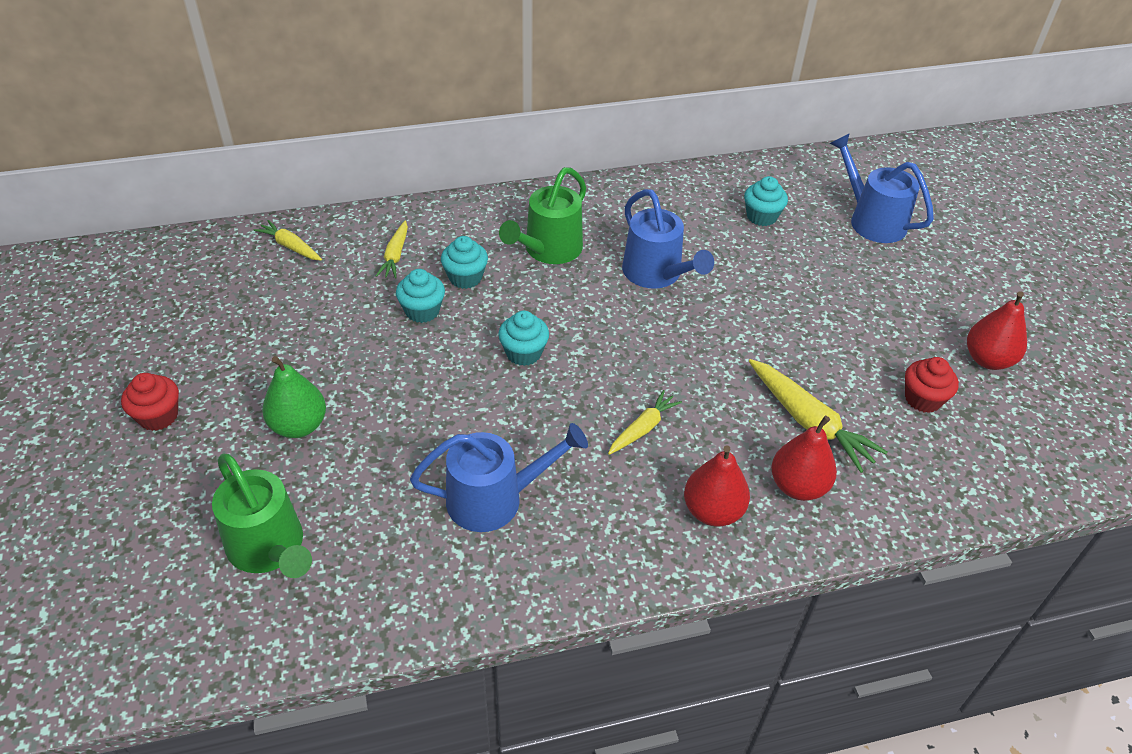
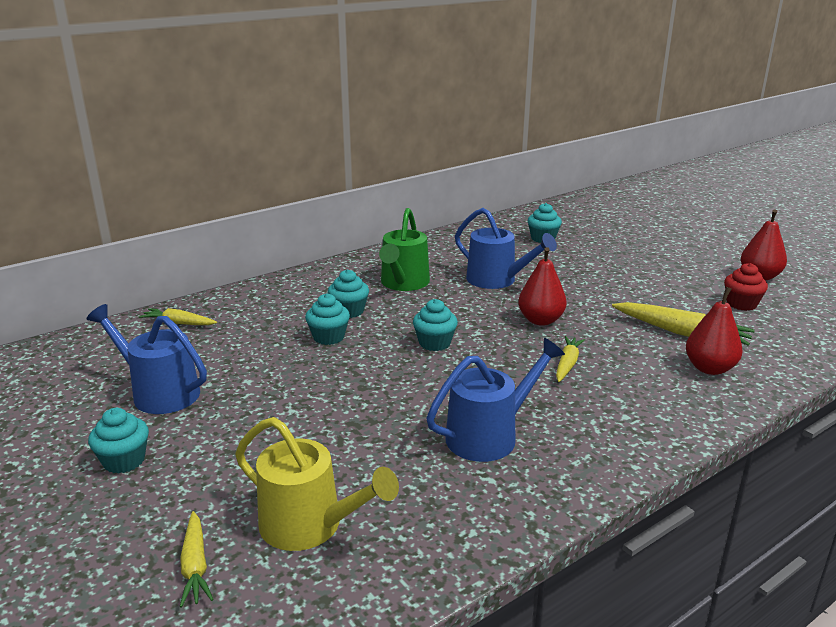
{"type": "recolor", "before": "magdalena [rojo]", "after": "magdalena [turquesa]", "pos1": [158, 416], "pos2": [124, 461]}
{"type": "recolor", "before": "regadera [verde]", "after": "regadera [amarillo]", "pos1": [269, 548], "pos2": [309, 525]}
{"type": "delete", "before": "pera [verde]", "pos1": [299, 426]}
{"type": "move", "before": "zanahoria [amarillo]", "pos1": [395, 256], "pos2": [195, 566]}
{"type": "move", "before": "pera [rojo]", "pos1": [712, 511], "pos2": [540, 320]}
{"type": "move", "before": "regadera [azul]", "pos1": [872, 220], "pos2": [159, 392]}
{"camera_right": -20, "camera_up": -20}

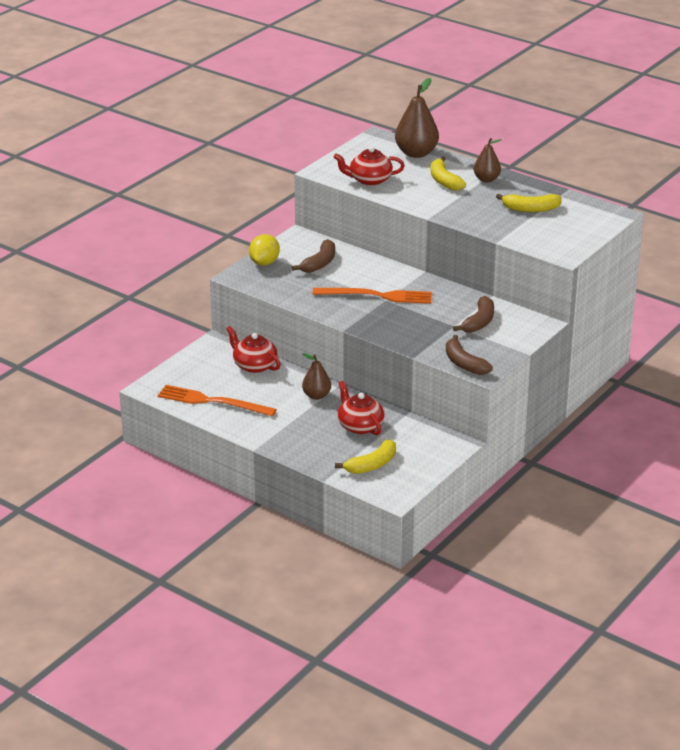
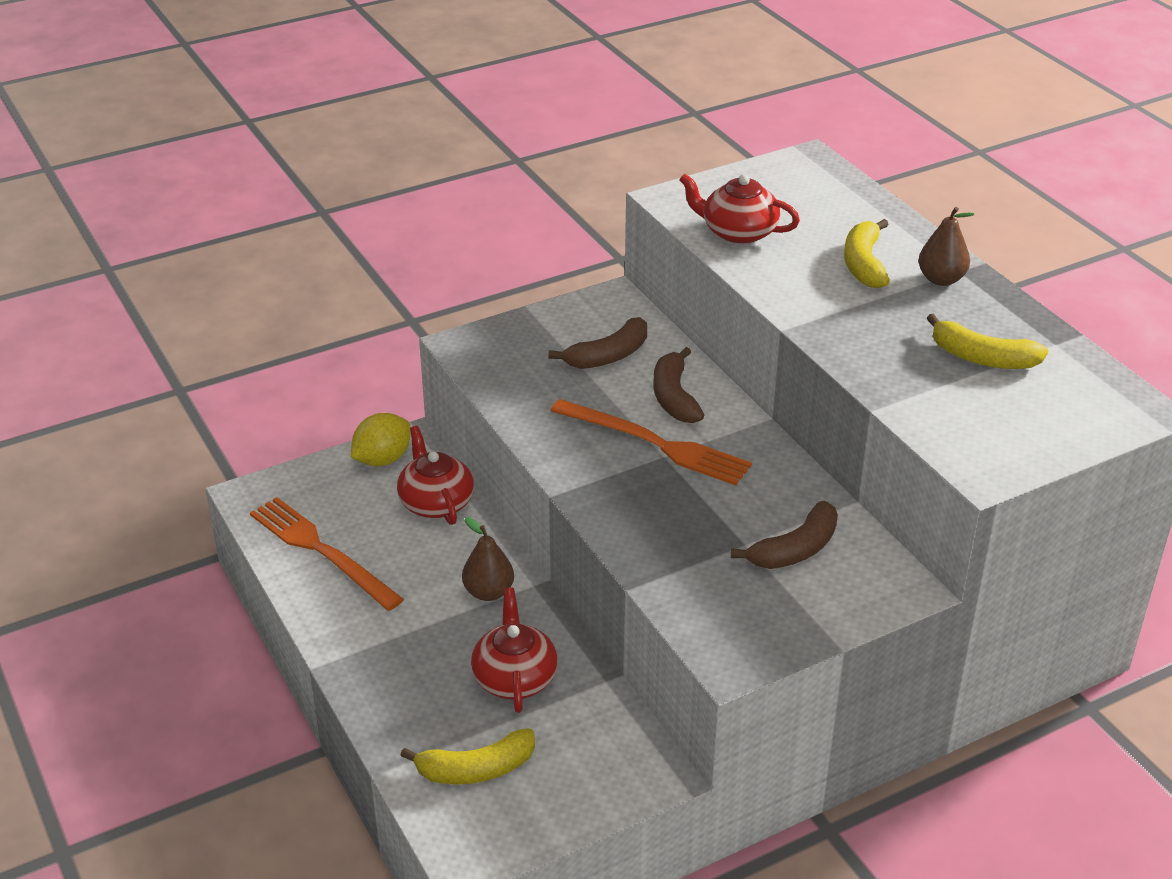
{"type": "move", "before": "limón [amarillo]", "pos1": [264, 263], "pos2": [382, 459]}
{"type": "delete", "before": "pera [marrón]", "pos1": [416, 153]}
{"type": "move", "before": "plátano [marrón]", "pos1": [464, 363], "pos2": [674, 397]}
{"camera_right": 25, "camera_up": 5}

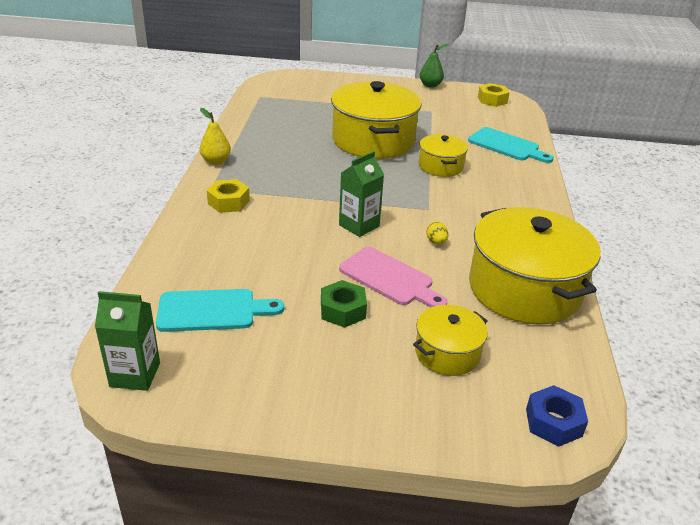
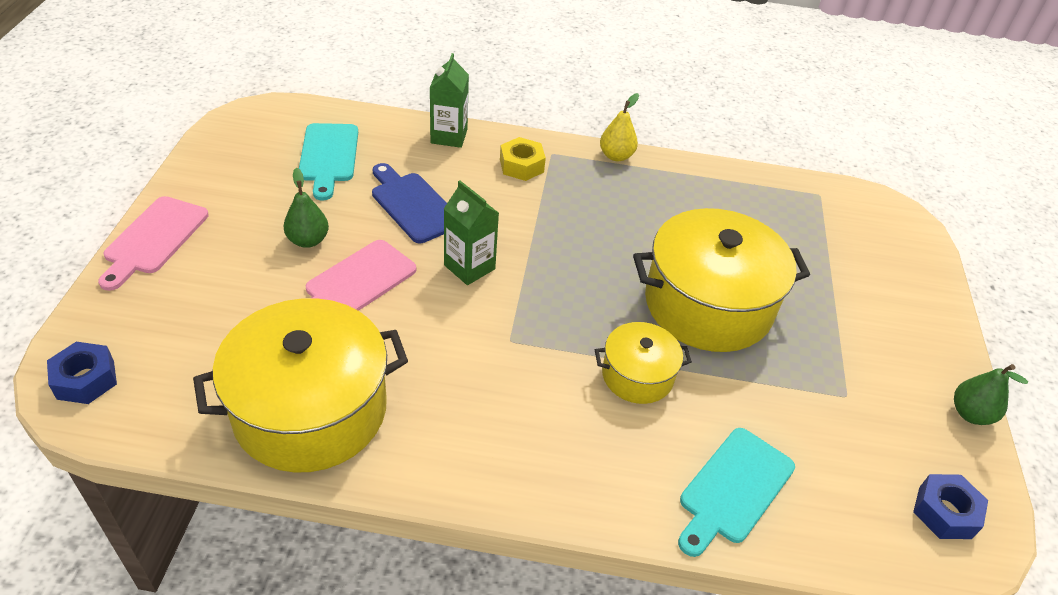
{"type": "move", "before": "cartón de leche [verde]", "pos1": [135, 374], "pos2": [449, 136]}
{"type": "replace", "before": "tuerca [verde]", "after": "pera [verde]", "pos1": [343, 310], "pos2": [308, 240]}
{"type": "delete", "before": "olla [amarillo]", "pos1": [447, 353]}
{"type": "delete", "before": "huevo [amarillo]", "pos1": [436, 242]}
{"type": "recolor", "before": "tuerca [amarillo]", "after": "tuerca [azul]", "pos1": [492, 100], "pos2": [945, 512]}
{"type": "insert", "after": "tabla de cortar [rosa]", "pos2": [154, 239]}
{"type": "insert", "after": "tabla de cortar [azul]", "pos2": [413, 205]}
{"camera_right": 90, "camera_up": 10}

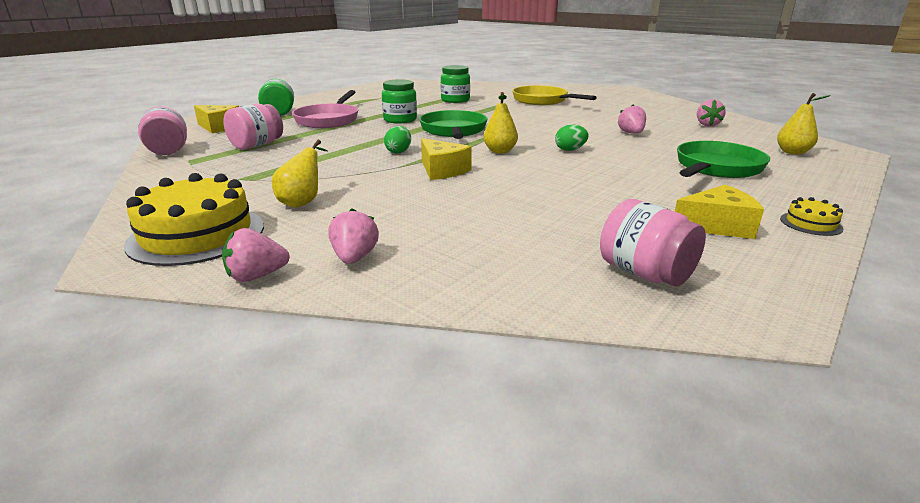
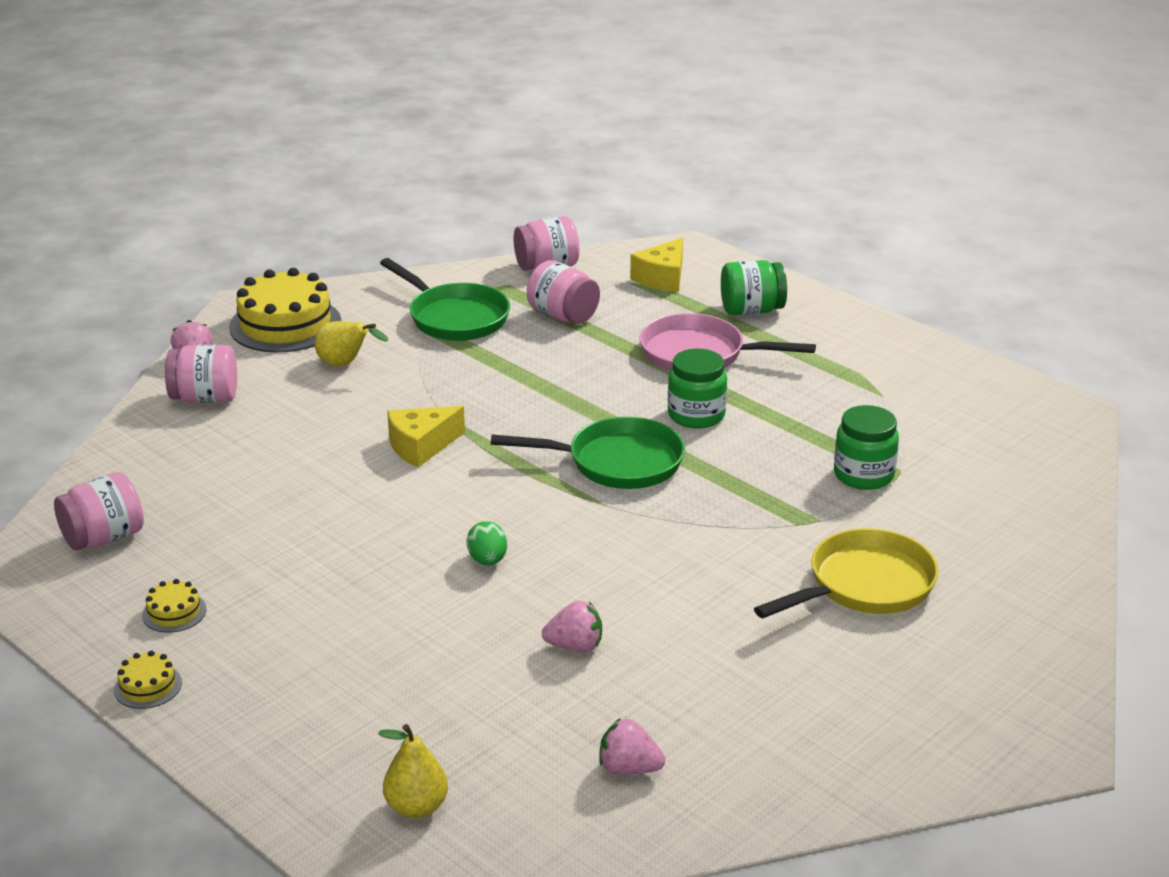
{"type": "replace", "before": "fresa [rosa]", "after": "tarro [rosa]", "pos1": [354, 258], "pos2": [205, 398]}
{"type": "delete", "before": "huevo [verde]", "pos1": [399, 152]}
{"type": "delete", "before": "pera [amarillo]", "pos1": [500, 151]}
{"type": "replace", "before": "queso [amarillo]", "after": "tarta [amarillo]", "pos1": [717, 226], "pos2": [174, 612]}
{"type": "move", "before": "sartén [verde]", "pos1": [716, 168], "pos2": [454, 317]}
{"camera_right": 95, "camera_up": 5}

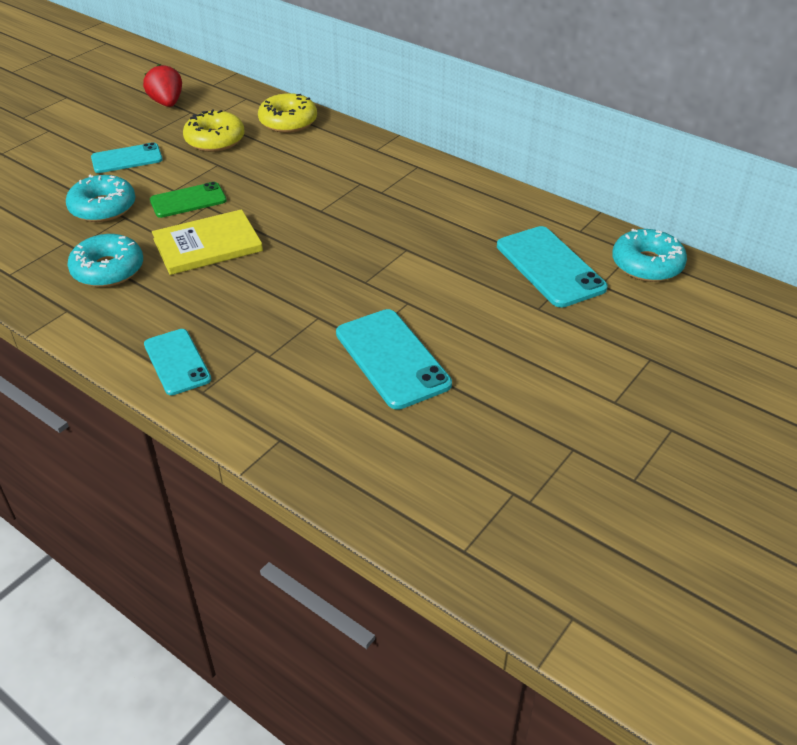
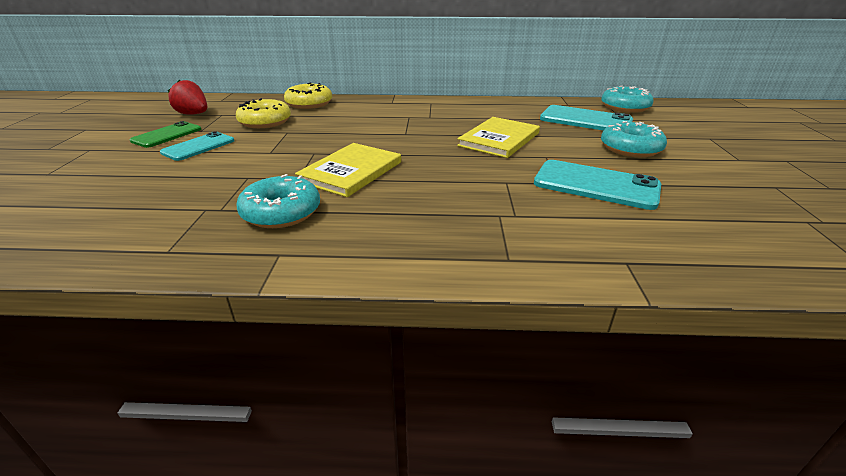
{"type": "move", "before": "rosquilla [turquesa]", "pos1": [103, 207], "pos2": [630, 148]}
{"type": "delete", "before": "móvil [turquesa]", "pos1": [177, 362]}
{"type": "move", "before": "móvil [verde]", "pos1": [188, 200], "pos2": [167, 135]}
{"type": "insert", "after": "libro [amarillo]", "pos2": [499, 139]}
{"camera_right": -35, "camera_up": -10}

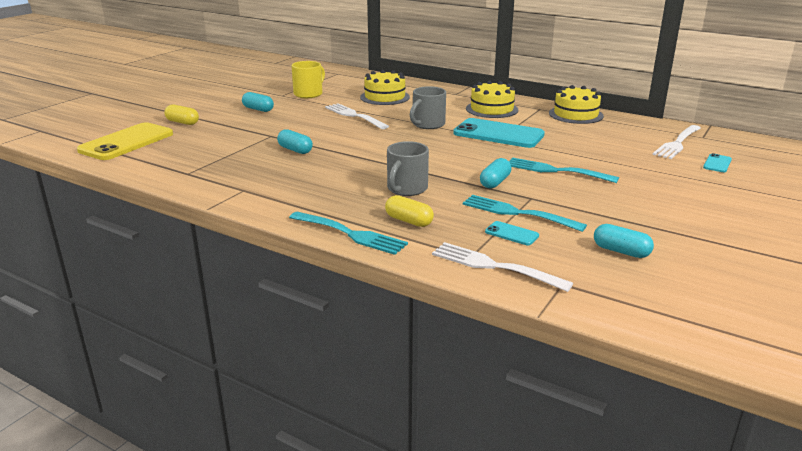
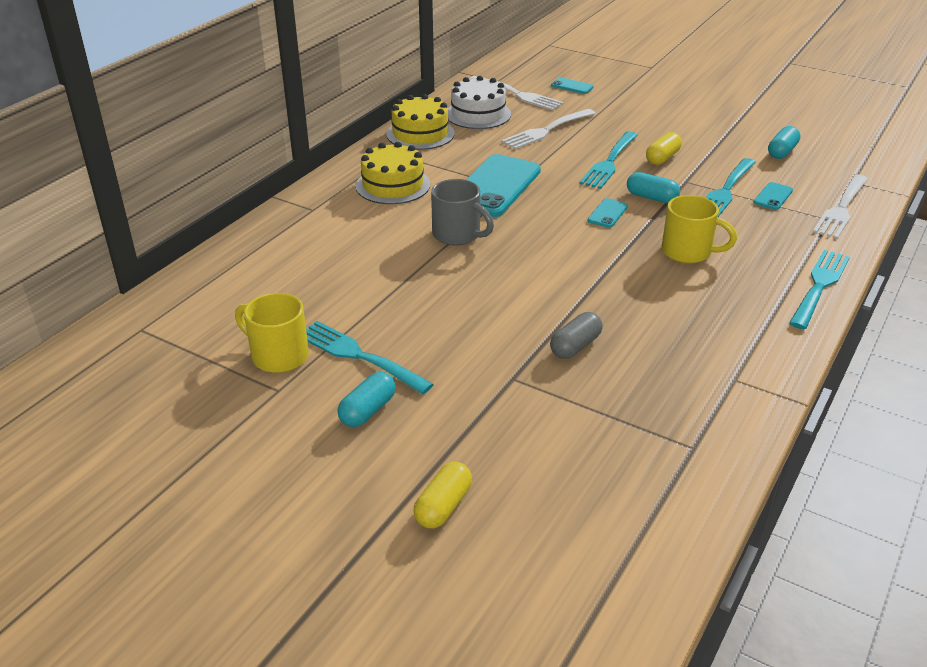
{"type": "delete", "before": "móvil [amarillo]", "pos1": [127, 142]}
{"type": "recolor", "before": "cápsula [turquesa]", "after": "cápsula [gris]", "pos1": [295, 150], "pos2": [575, 346]}
{"type": "move", "before": "tenedor [blanco]", "pos1": [354, 116], "pos2": [546, 130]}
{"type": "delete", "before": "tarta [amarillo]", "pos1": [385, 97]}
{"type": "move", "before": "cápsula [amarillo]", "pos1": [409, 221], "pos2": [662, 158]}
{"type": "recolor", "before": "taza [gris]", "after": "taza [amarillo]", "pos1": [406, 189], "pos2": [688, 252]}
{"type": "insert", "after": "tenedor [turquesa]", "pos2": [359, 356]}
{"type": "insert", "after": "tarta [blanco]", "pos2": [478, 114]}
{"type": "insert", "after": "móvil [turquesa]", "pos2": [607, 213]}
{"camera_right": -90, "camera_up": 10}

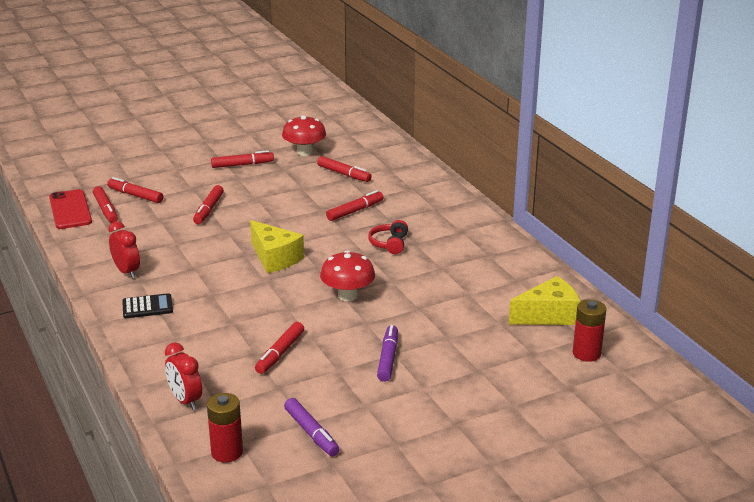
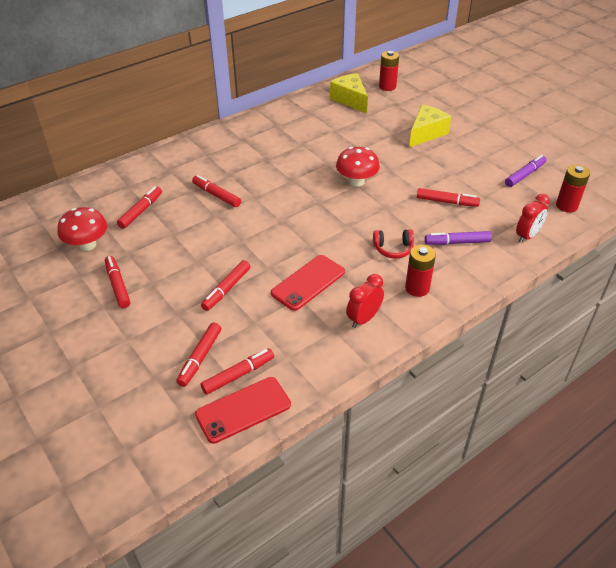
{"type": "replace", "before": "calculadora [negro]", "after": "pila [rojo]", "pos1": [147, 307], "pos2": [417, 288]}
{"type": "rotate", "before": "rotulador [rojo]", "pos1": [208, 210], "pos2": [226, 289], "turn": 120}
{"type": "move", "before": "queso [amarillo]", "pos1": [275, 258], "pos2": [426, 133]}
{"type": "move", "before": "auriculares [rojo]", "pos1": [389, 244], "pos2": [393, 249]}
{"type": "move", "before": "rotulador [morado]", "pos1": [388, 358], "pos2": [457, 242]}
{"type": "insert", "after": "móvil [rojo]", "pos2": [308, 282]}
{"camera_right": -100, "camera_up": 15}

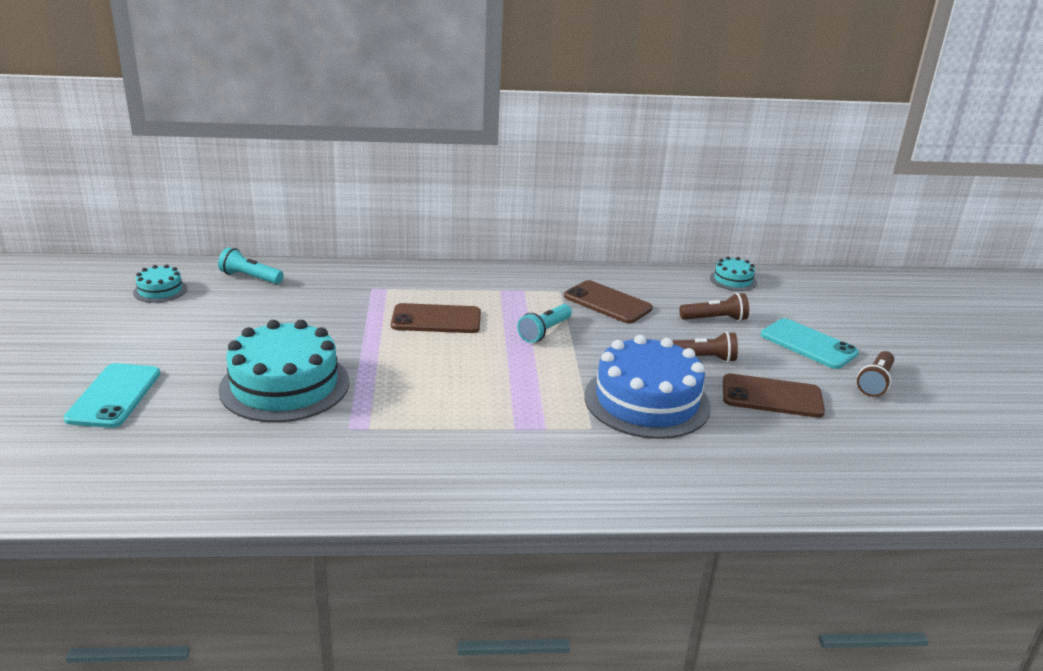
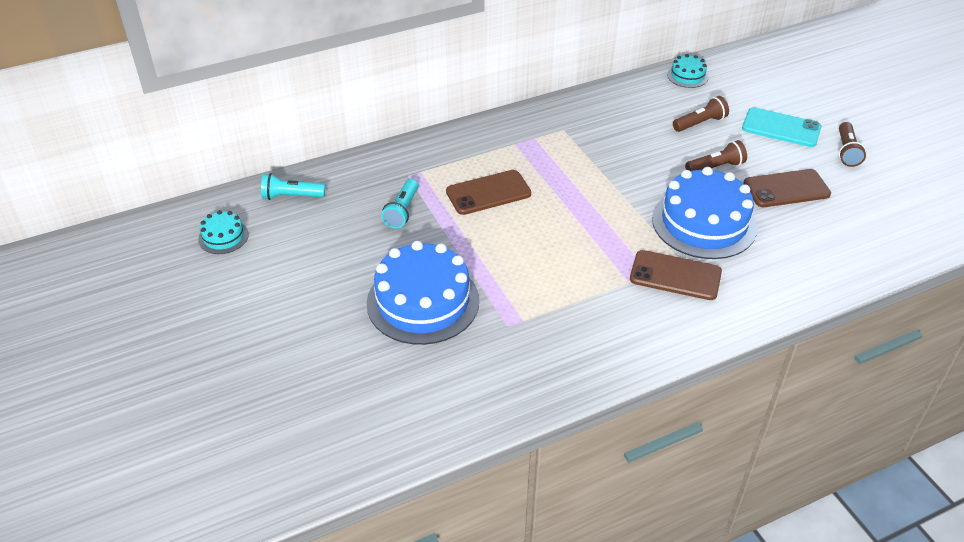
{"type": "delete", "before": "móvil [turquesa]", "pos1": [114, 396]}
{"type": "recolor", "before": "tarta [turquesa]", "after": "tarta [azul]", "pos1": [285, 385], "pos2": [423, 302]}
{"type": "move", "before": "lámpara de mano [turquesa]", "pos1": [544, 332], "pos2": [402, 211]}
{"type": "move", "before": "móvil [marrón]", "pos1": [607, 303], "pos2": [675, 275]}
{"camera_right": -20, "camera_up": 15}

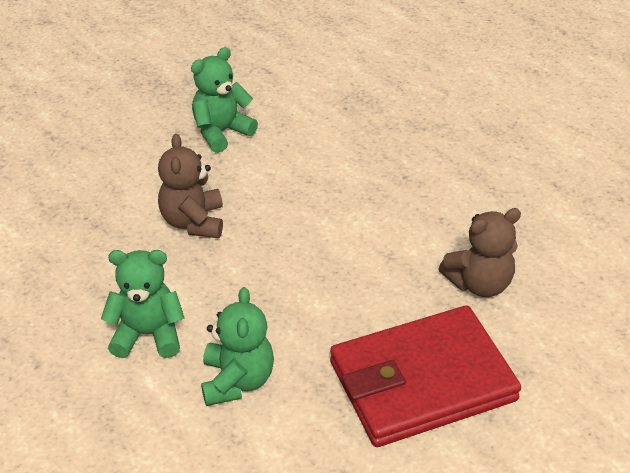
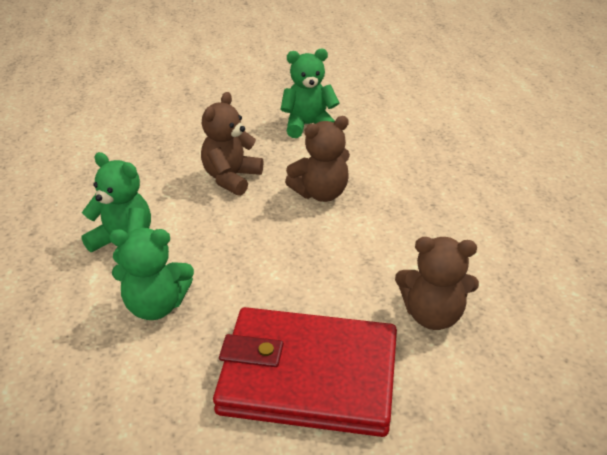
{"type": "rotate", "before": "osito [verde]", "pos1": [237, 380], "pos2": [156, 306], "turn": 60}
{"type": "insert", "after": "osito [marrón]", "pos2": [320, 193]}
{"camera_right": 30, "camera_up": -5}

